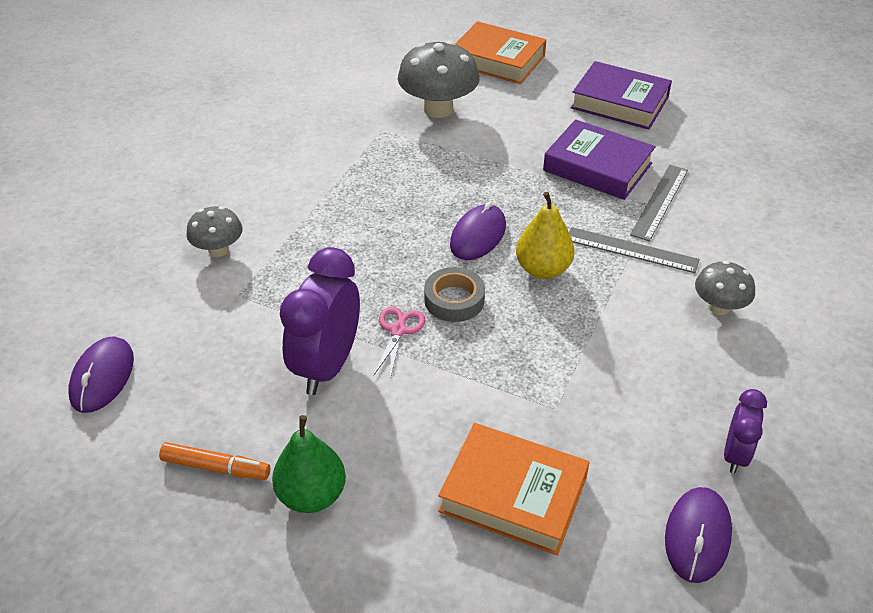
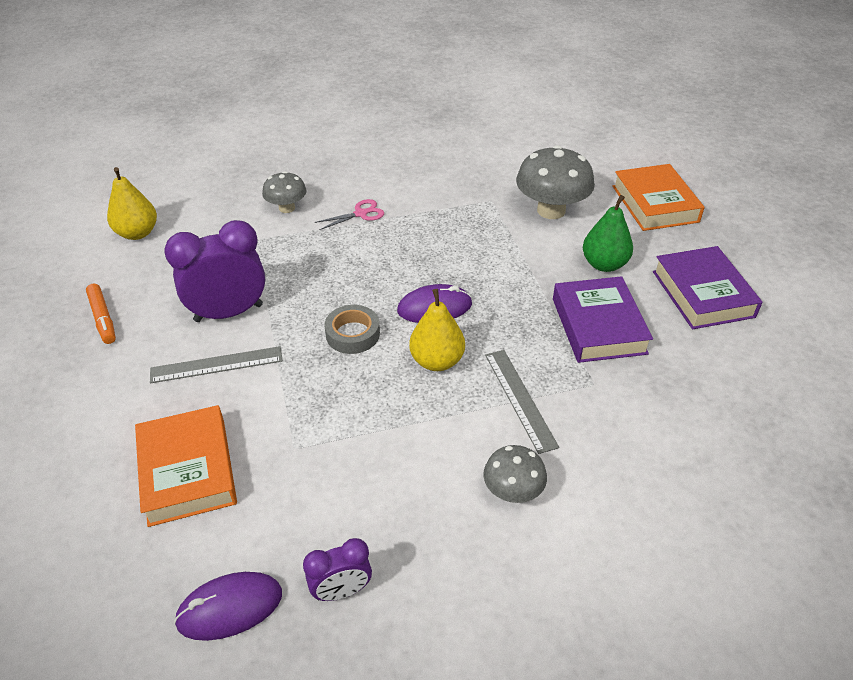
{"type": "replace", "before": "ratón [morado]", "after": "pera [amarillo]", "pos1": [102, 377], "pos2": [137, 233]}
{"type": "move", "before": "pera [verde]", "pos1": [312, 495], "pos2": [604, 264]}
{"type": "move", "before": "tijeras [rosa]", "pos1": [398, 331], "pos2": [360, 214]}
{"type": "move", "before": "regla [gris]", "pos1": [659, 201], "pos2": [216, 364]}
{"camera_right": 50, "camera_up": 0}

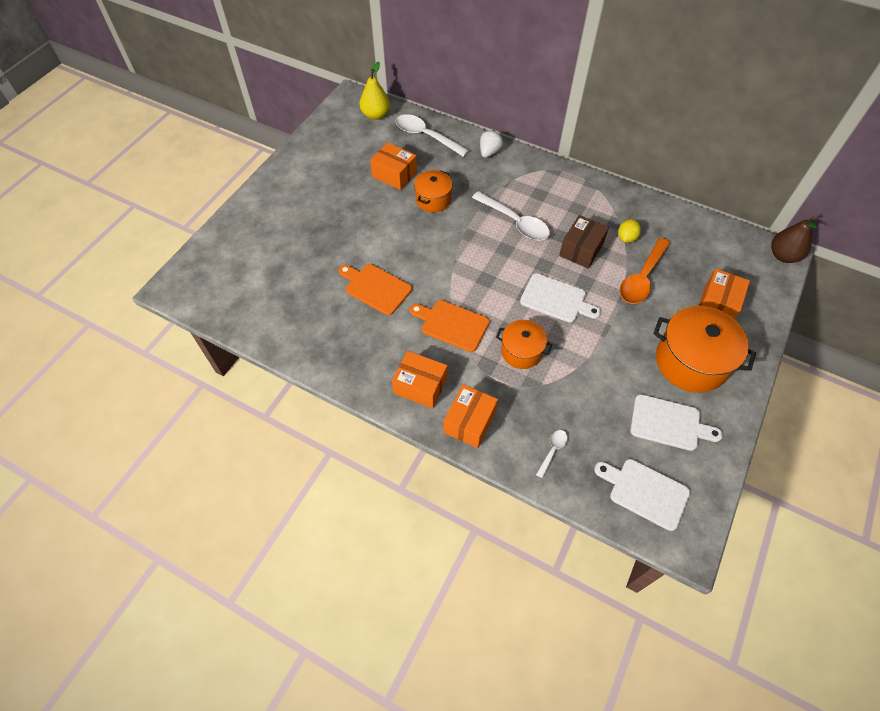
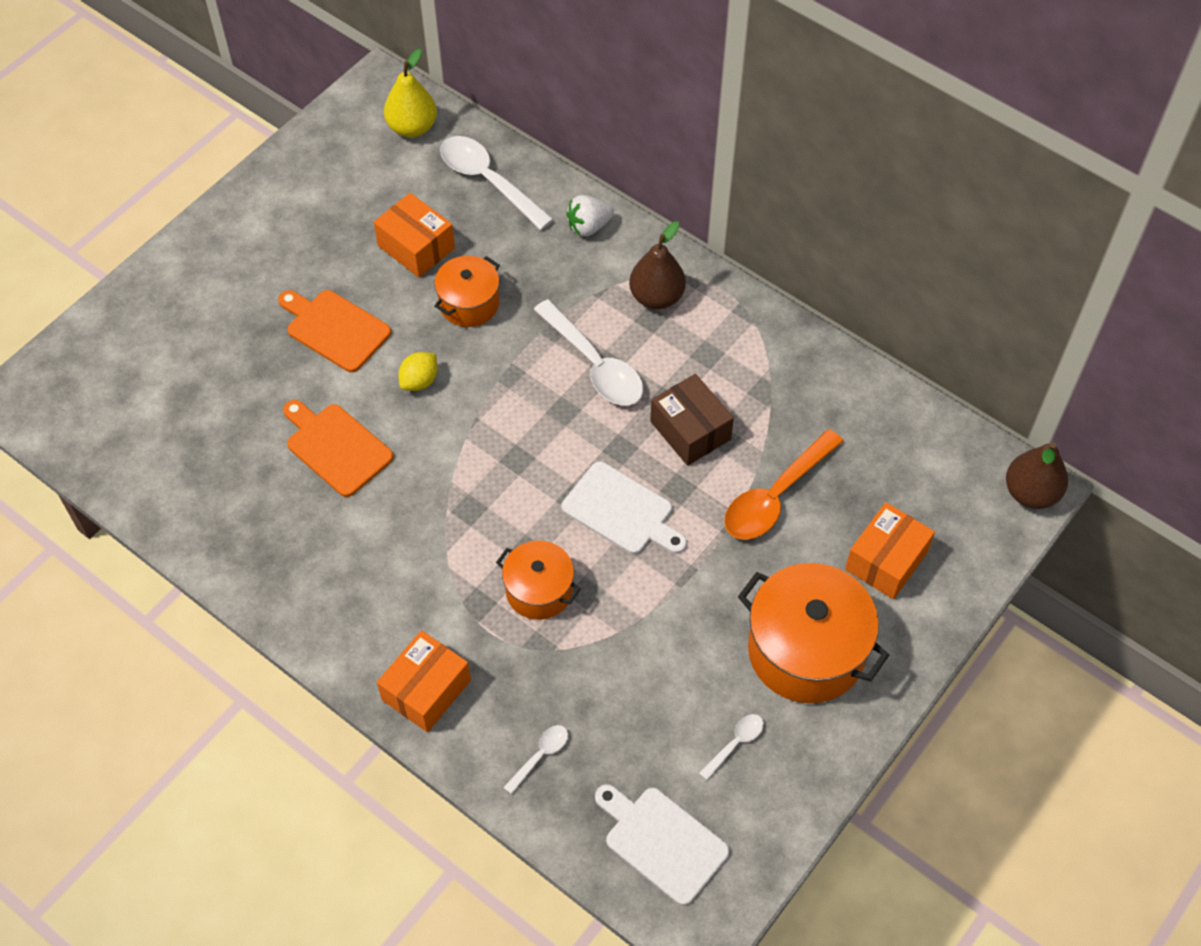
{"type": "delete", "before": "caja [naranja]", "pos1": [420, 386]}
{"type": "move", "before": "tabla de cortar [naranja]", "pos1": [452, 324], "pos2": [335, 329]}
{"type": "rotate", "before": "fresa [blanco]", "pos1": [489, 152], "pos2": [589, 227], "turn": -150}
{"type": "rotate", "before": "caja [marrón]", "pos1": [581, 249], "pos2": [690, 430], "turn": -75}
{"type": "move", "before": "limón [amarillo]", "pos1": [626, 238], "pos2": [419, 381]}
{"type": "replace", "before": "tabla de cortar [blanco]", "after": "cuchara [blanco]", "pos1": [669, 423], "pos2": [735, 743]}
{"type": "insert", "after": "pera [marrón]", "pos2": [656, 297]}
{"camera_right": 10, "camera_up": 0}

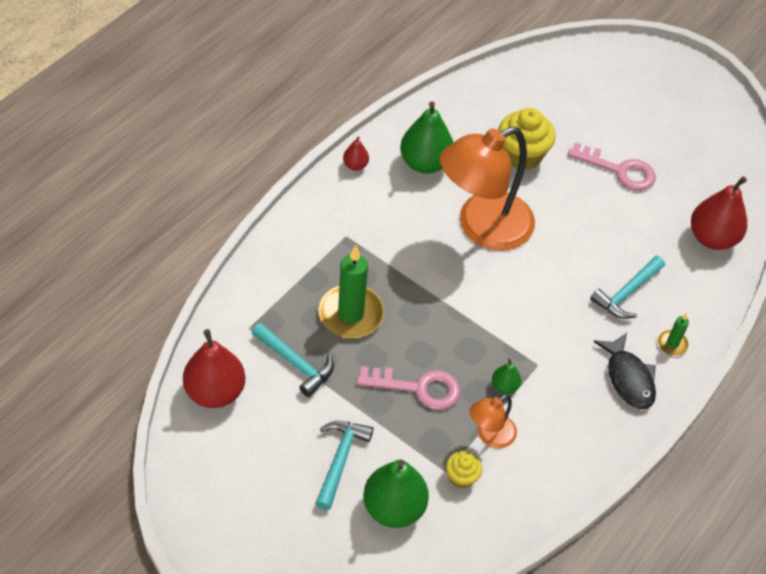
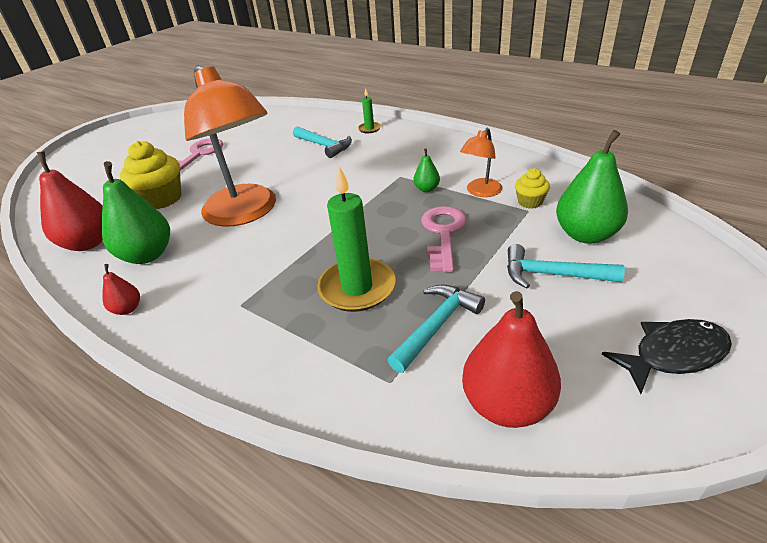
{"type": "rotate", "before": "lámpara [naranja]", "pos1": [490, 436], "pos2": [480, 192], "turn": 75}
{"type": "move", "before": "pez [negro]", "pos1": [628, 378], "pos2": [673, 354]}
{"type": "move", "before": "pera [rojo]", "pos1": [712, 238], "pos2": [88, 243]}
{"camera_right": -85, "camera_up": -15}

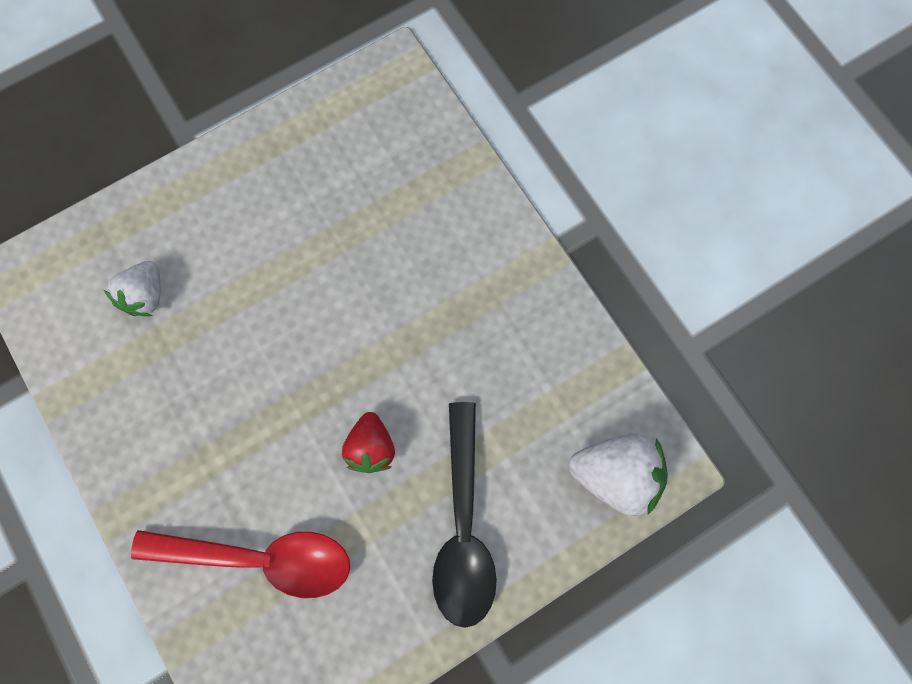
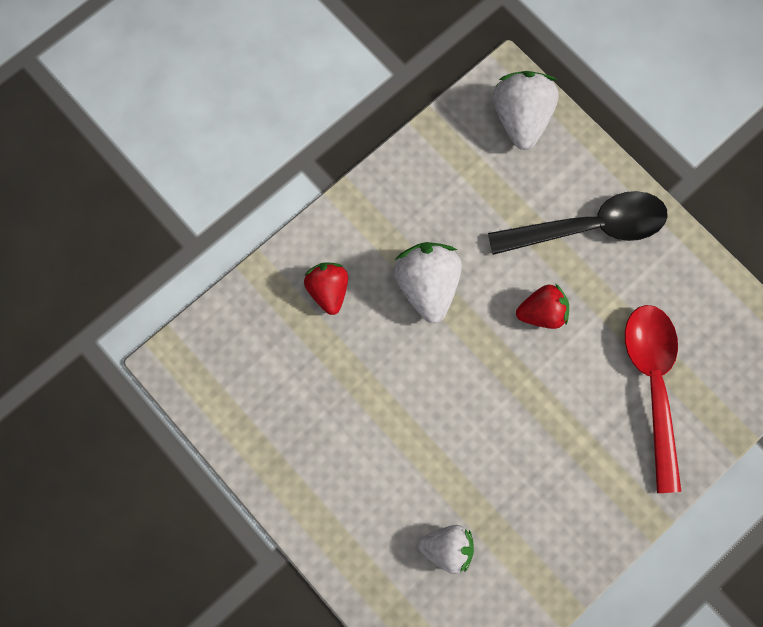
{"type": "insert", "after": "fresa [rojo]", "pos2": [328, 290]}
{"type": "insert", "after": "fresa [blanco]", "pos2": [427, 286]}
{"camera_right": -100, "camera_up": 0}

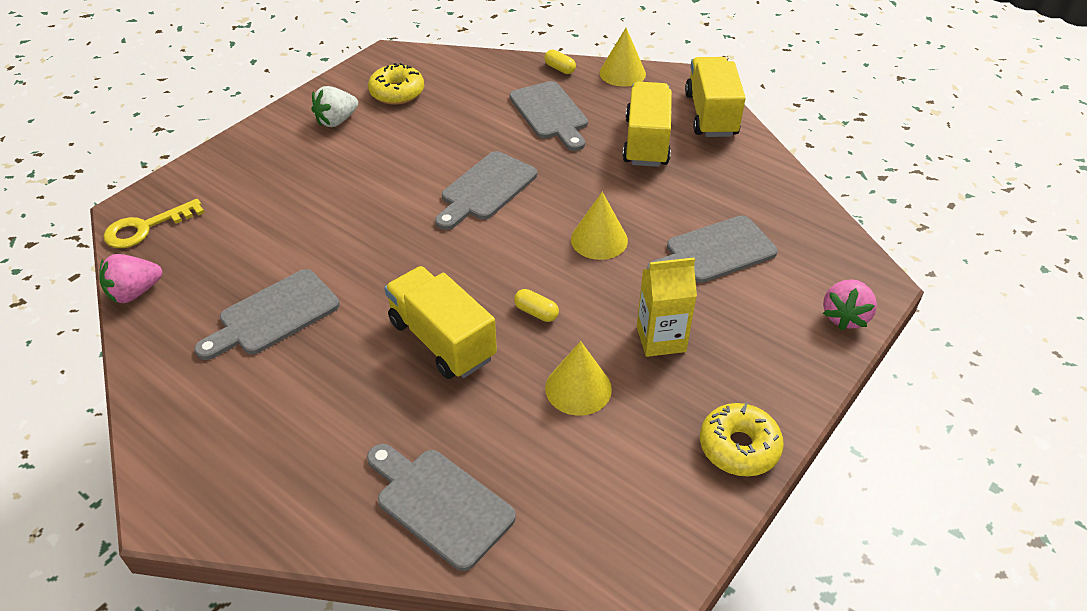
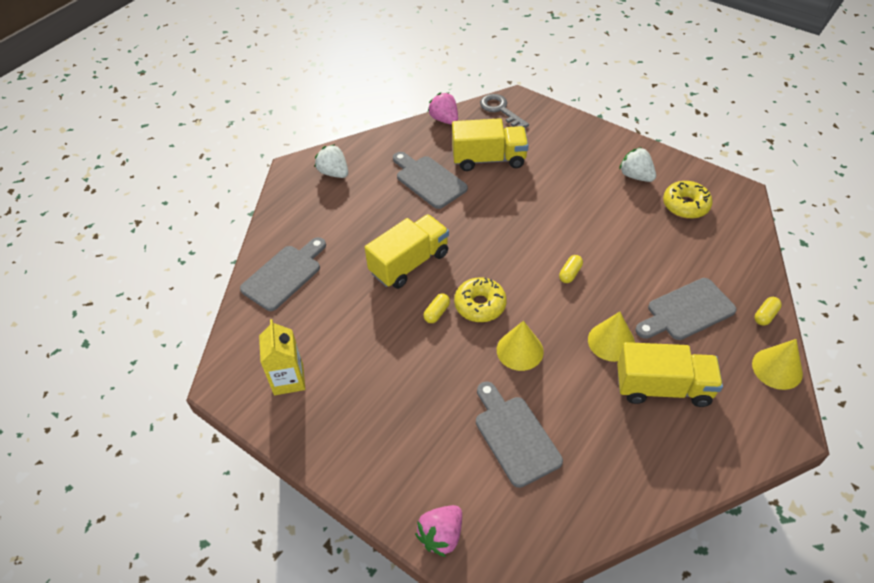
{"type": "recolor", "before": "llave [amarillo]", "after": "llave [gris]", "pos1": [146, 228], "pos2": [500, 110]}
{"type": "replace", "before": "tabla de cortar [gris]", "after": "cápsula [amarillo]", "pos1": [486, 189], "pos2": [570, 273]}
{"type": "move", "before": "cono [amarillo]", "pos1": [578, 388], "pos2": [611, 341]}
{"type": "move", "before": "cartón de leche [amarillo]", "pos1": [661, 339], "pos2": [288, 379]}
{"type": "move", "before": "camión [amarillo]", "pos1": [711, 115], "pos2": [489, 159]}
{"type": "move", "before": "rosquilla [amarillo]", "pos1": [739, 447], "pos2": [480, 305]}
{"type": "rotate", "before": "fresa [rosa]", "pos1": [845, 316], "pos2": [441, 535], "turn": -75}
{"type": "insert", "after": "fresa [blanco]", "pos2": [334, 173]}
{"camera_right": 90, "camera_up": 5}

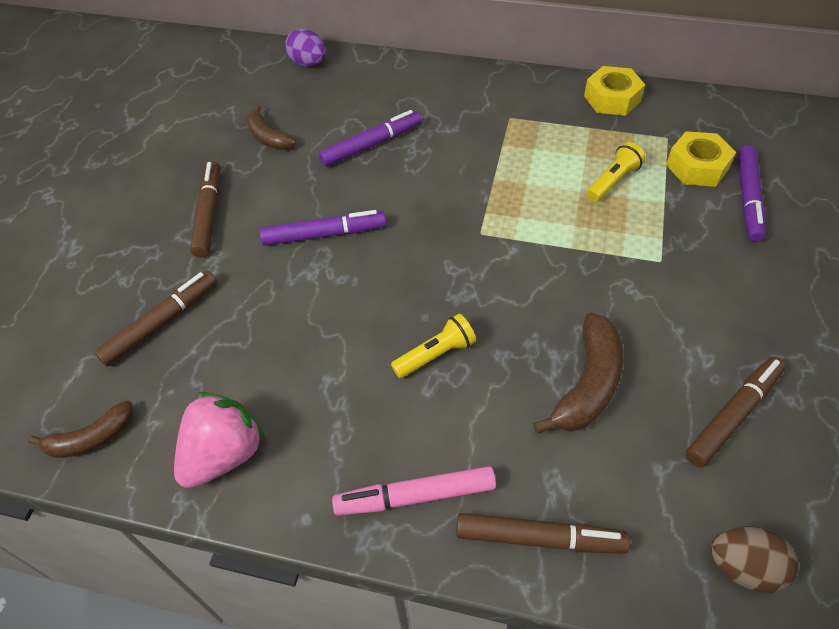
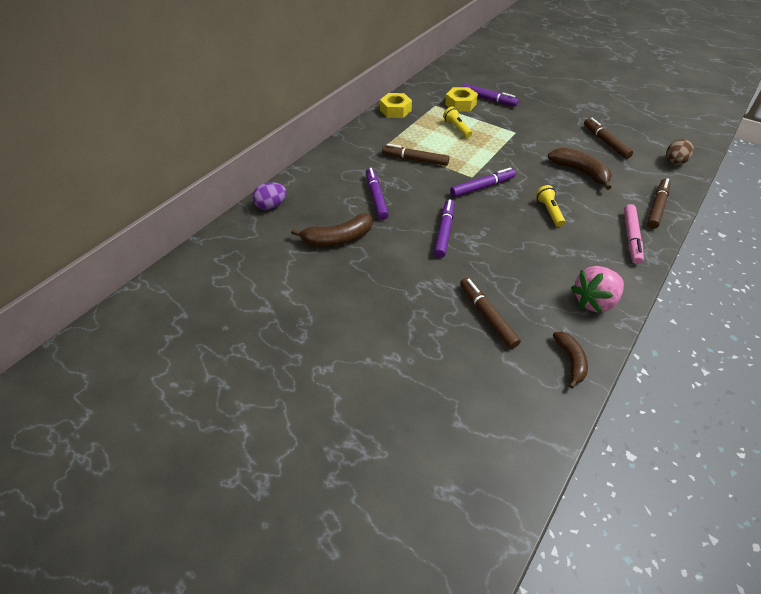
{"type": "rotate", "before": "fresa [rosa]", "pos1": [224, 454], "pos2": [594, 301], "turn": -90}
{"type": "move", "before": "rotulador [marrón]", "pos1": [209, 214], "pos2": [415, 159]}
{"type": "resize", "before": "plátano [marrón]", "pos1": [268, 137], "pos2": [338, 239], "scale": 1.55}
{"type": "insert", "after": "rotulador [morado]", "pos2": [482, 187]}
{"camera_right": -70, "camera_up": -5}

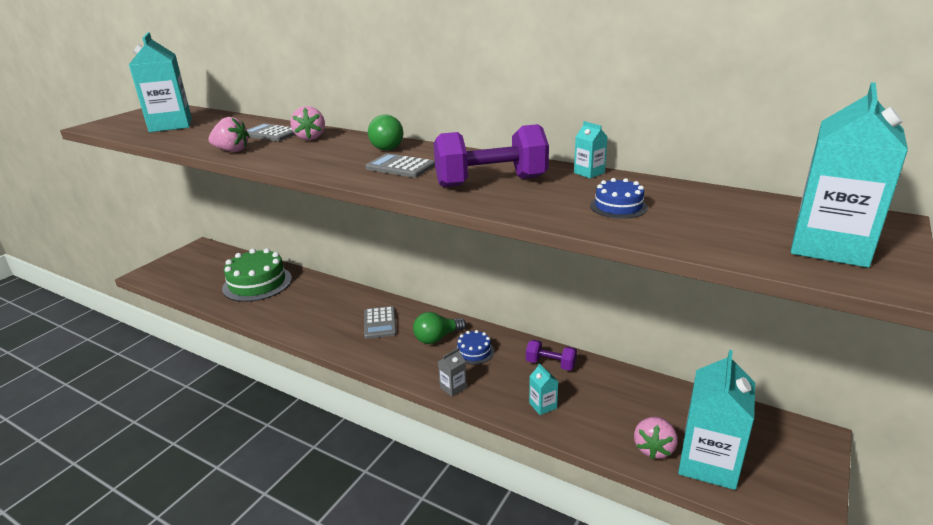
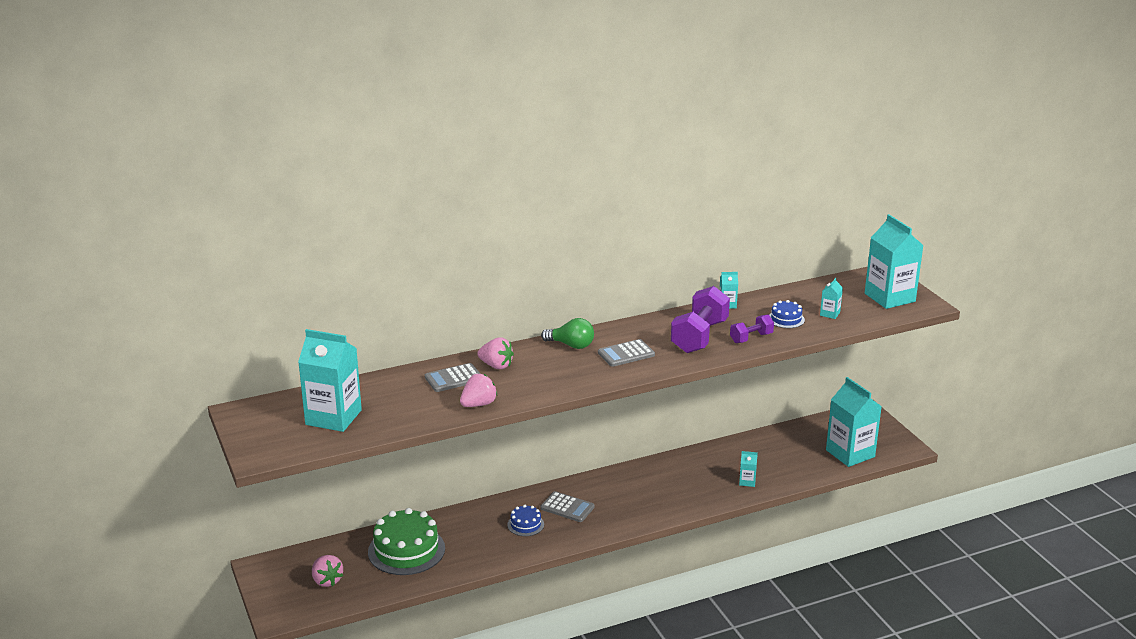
{"type": "delete", "before": "bombilla [verde]", "pos1": [437, 338]}
{"type": "delete", "before": "cartón de leche [gris]", "pos1": [453, 387]}
{"type": "move", "before": "tarta [azul]", "pos1": [474, 352], "pos2": [525, 524]}
{"type": "move", "before": "mancuerna [morado]", "pos1": [550, 364], "pos2": [751, 338]}
{"type": "move", "before": "fresa [rosa]", "pos1": [654, 448], "pos2": [327, 580]}
{"type": "insert", "after": "cartón de leche [turquesa]", "pos2": [830, 314]}
{"camera_right": -55, "camera_up": 0}

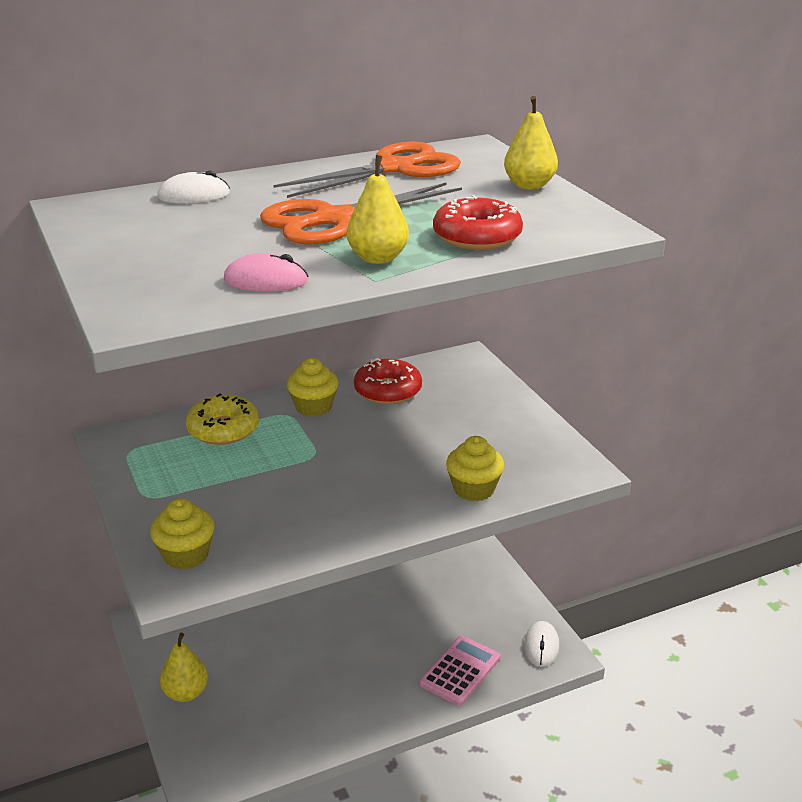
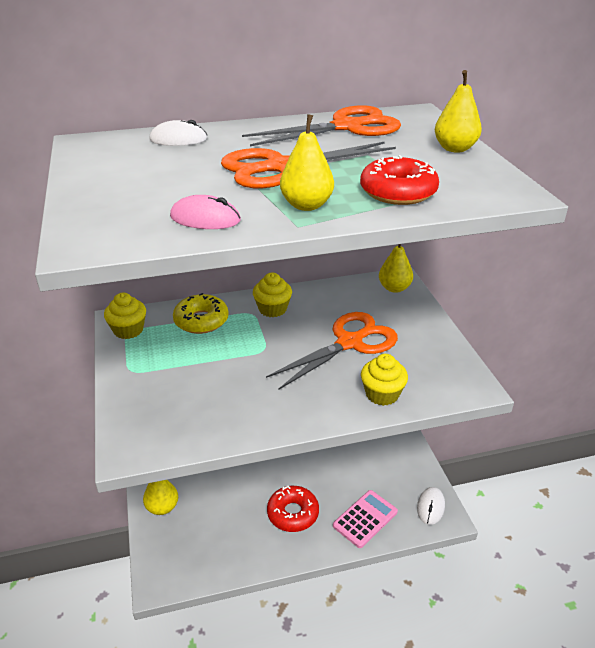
{"type": "move", "before": "magdalena [amarillo]", "pos1": [186, 555], "pos2": [128, 330]}
{"type": "move", "before": "rosquilla [rojo]", "pos1": [388, 390], "pos2": [293, 513]}
{"type": "insert", "after": "tijeras [naranja]", "pos2": [350, 343]}
{"type": "insert", "after": "pera [amarillo]", "pos2": [394, 288]}
{"camera_right": 10, "camera_up": 5}

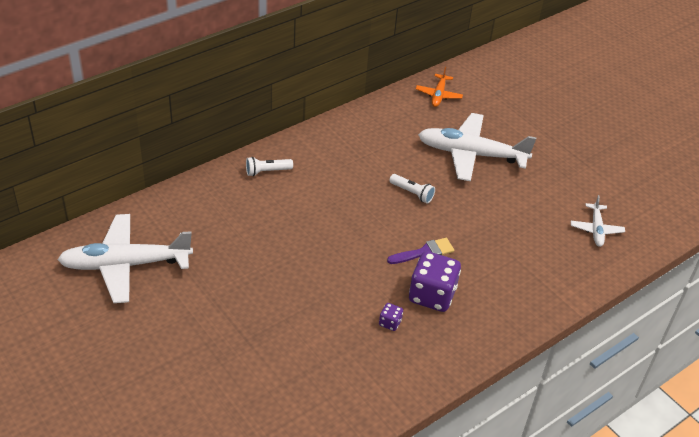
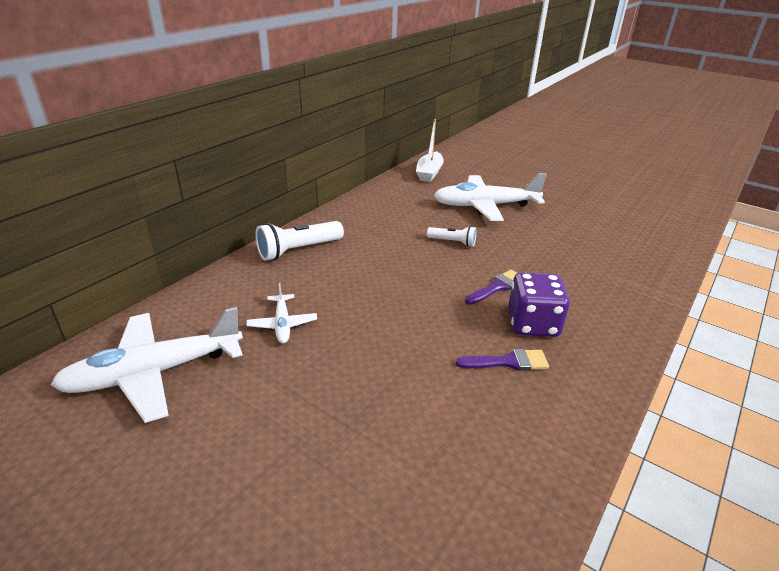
{"type": "resize", "before": "lámpara de mano [blanco]", "pos1": [267, 171], "pos2": [298, 250], "scale": 1.71}
{"type": "replace", "before": "dado [morado]", "after": "pincel [morado]", "pos1": [390, 323], "pos2": [508, 362]}
{"type": "replace", "before": "avión [naranja]", "after": "barco [blanco]", "pos1": [438, 95], "pos2": [429, 173]}
{"type": "move", "before": "avión [blanco]", "pos1": [596, 229], "pos2": [282, 324]}
{"camera_right": -15, "camera_up": -10}

